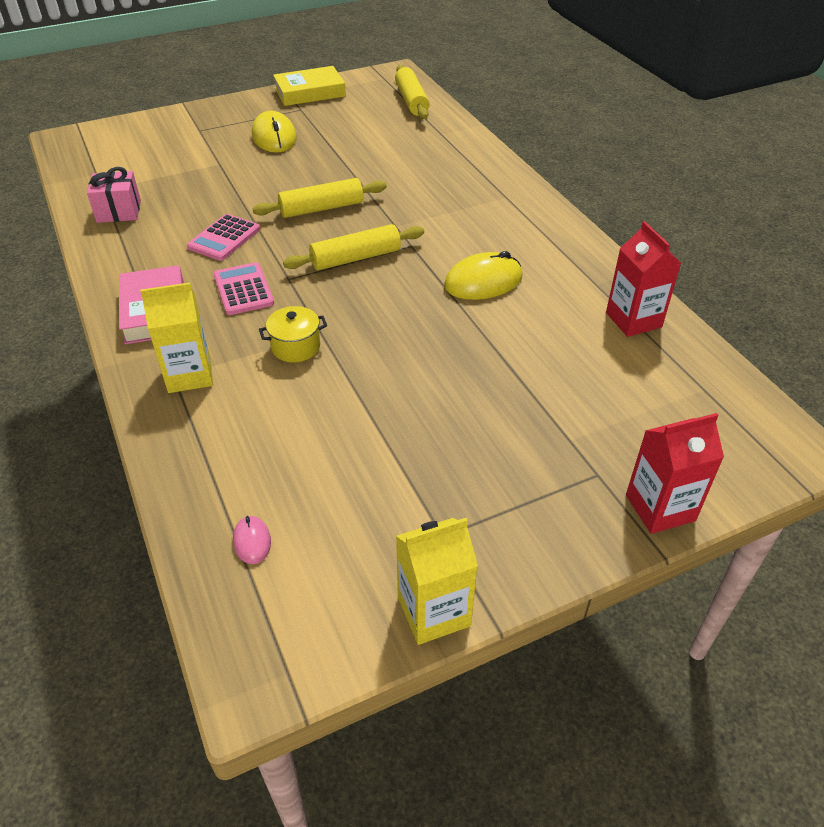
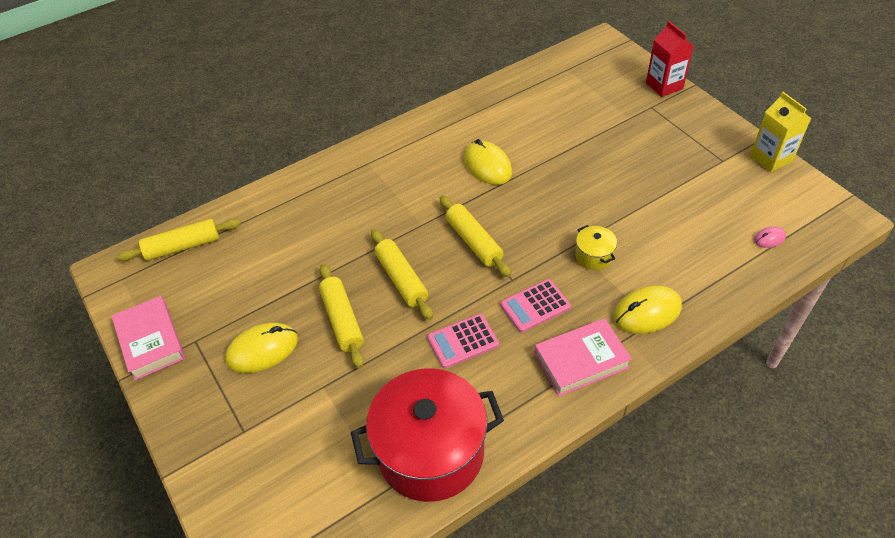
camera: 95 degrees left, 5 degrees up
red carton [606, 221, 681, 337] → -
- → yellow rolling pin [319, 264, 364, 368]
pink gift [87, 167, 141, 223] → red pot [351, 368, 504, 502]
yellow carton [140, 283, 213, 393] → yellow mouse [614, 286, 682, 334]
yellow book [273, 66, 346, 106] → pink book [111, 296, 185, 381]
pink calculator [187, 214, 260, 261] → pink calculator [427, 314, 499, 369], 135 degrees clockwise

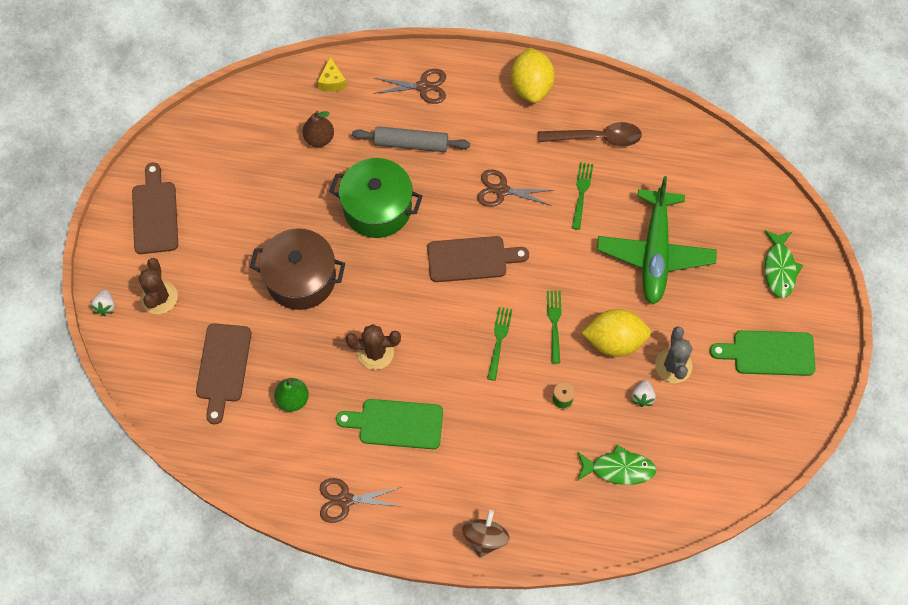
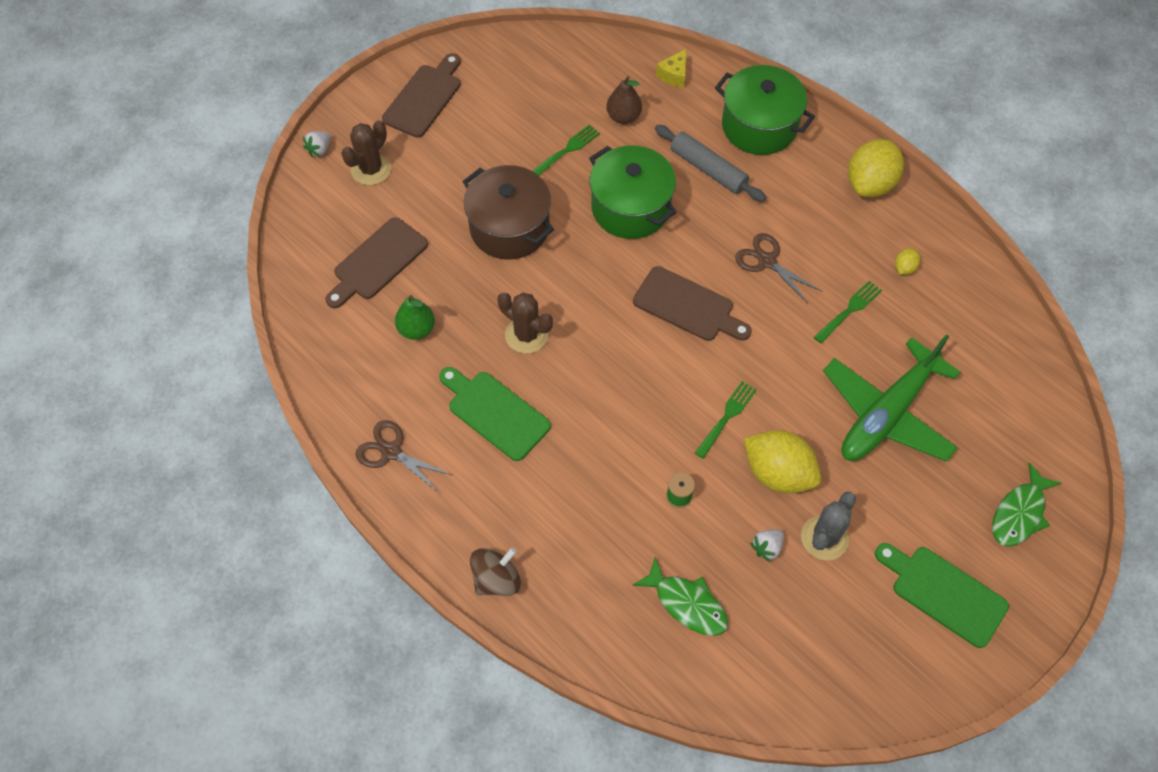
camera: 35 degrees right, 5 degrees down
green fork [487, 307, 512, 381] → green fork [533, 125, 600, 175], move
brown scissors [373, 69, 446, 104] → green pot [715, 65, 815, 155]
brown spoon [538, 122, 642, 147] → yellow lemon [895, 248, 920, 275]

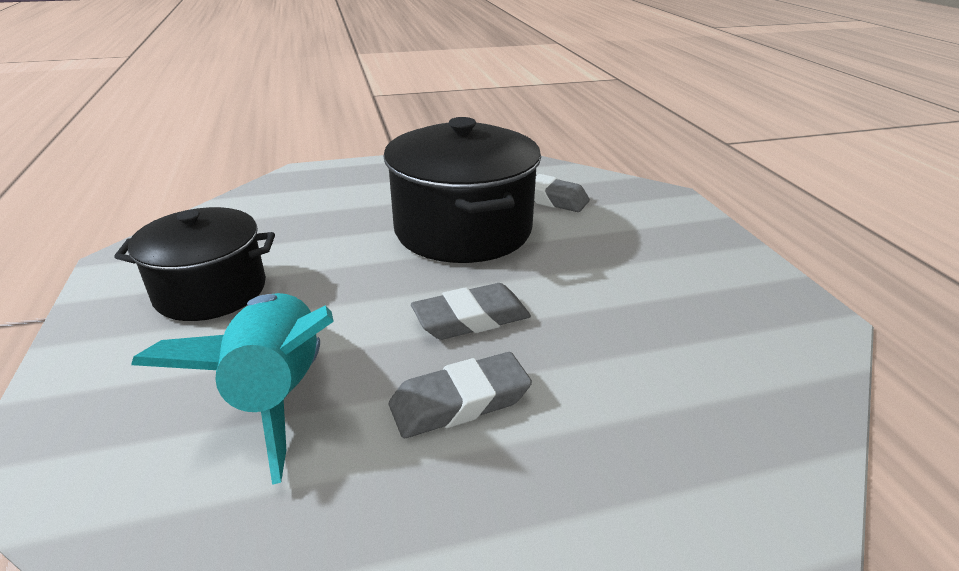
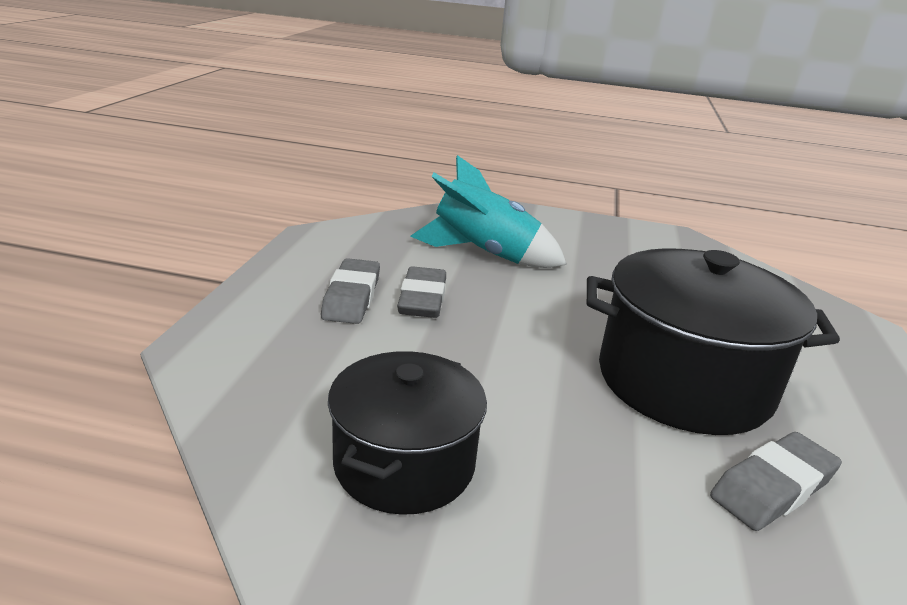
camera: 115 degrees right, 5 degrees down
black pot [114, 207, 275, 321] → black pot [328, 351, 487, 515], move
grey eraser [411, 283, 531, 340] → grey eraser [321, 258, 380, 324], move

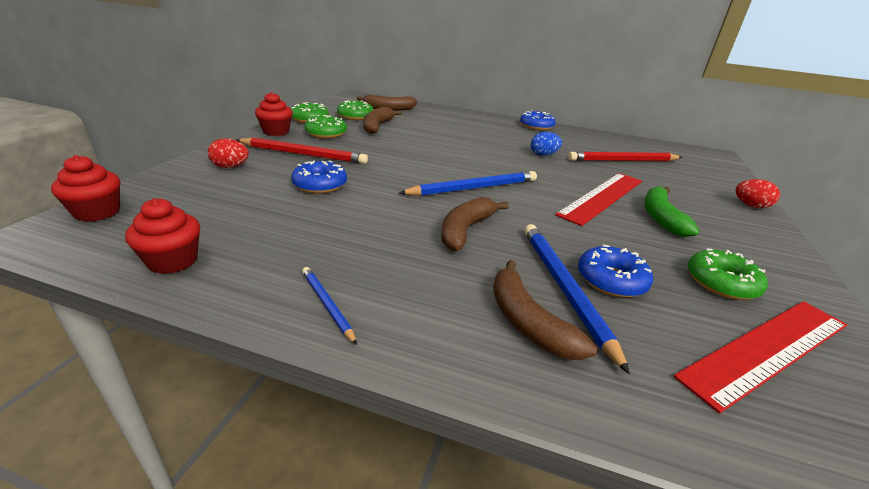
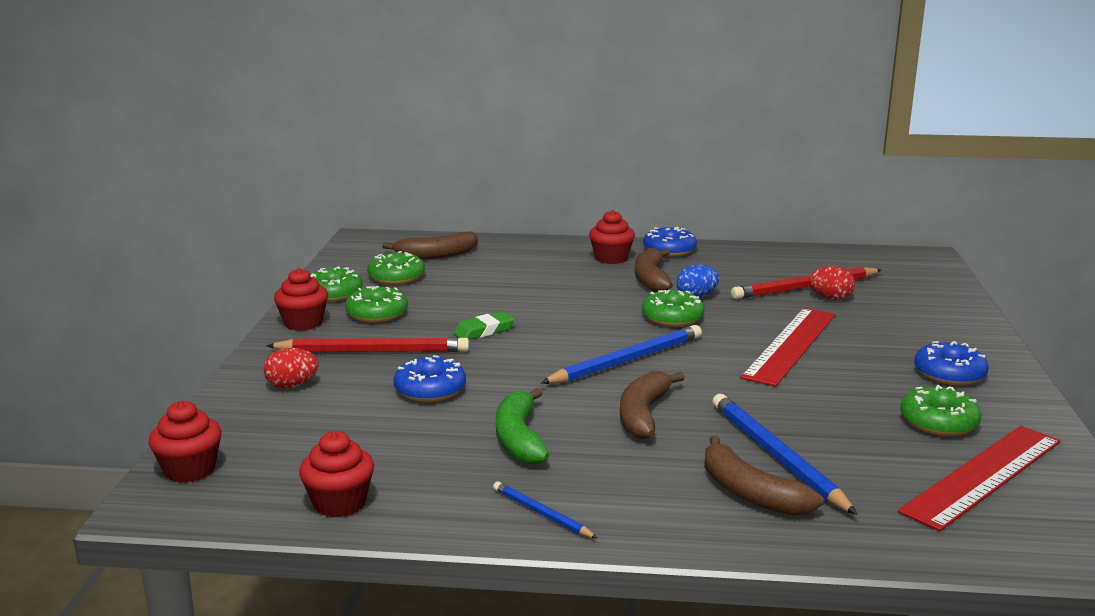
camera: 10 degrees left, 10 degrees down
- → green eraser [453, 312, 514, 340]
- → red cupcake [589, 210, 635, 264]
- → green donut [642, 290, 704, 327]
brown banana [363, 107, 402, 134] → brown banana [635, 248, 673, 292], move
blue donut [578, 245, 653, 297] → blue donut [914, 341, 989, 385], move
green banana [644, 186, 700, 237] → green banana [496, 388, 549, 465], move
red egg [736, 179, 780, 208] → red egg [809, 266, 855, 300], move

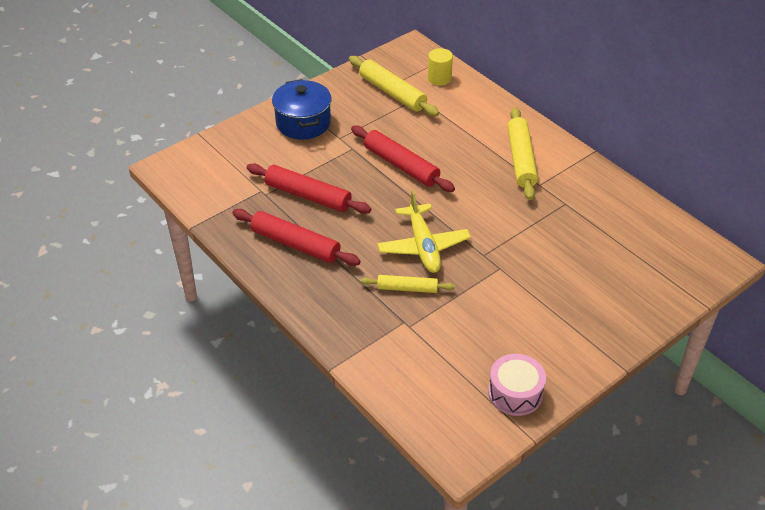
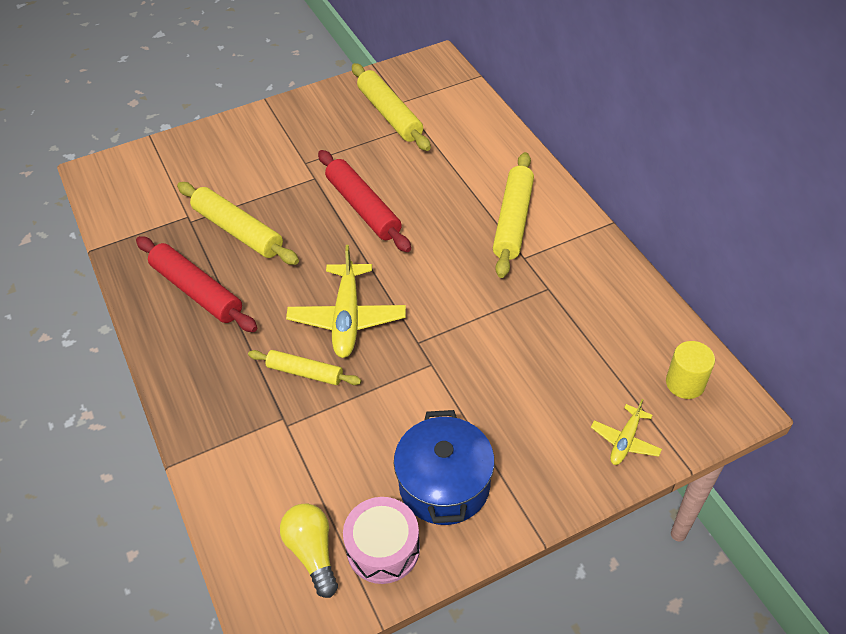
camera: 15 degrees right, 5 degrees up
- → yellow light bulb [280, 503, 338, 598]
- → yellow plane [591, 399, 662, 465]
blue pot [272, 79, 332, 139] → blue pot [394, 410, 495, 525], move
yellow cylinder [428, 48, 453, 85] → yellow cylinder [666, 341, 715, 399], move
red rolling pin [247, 163, 371, 214] → yellow rolling pin [177, 182, 299, 265]

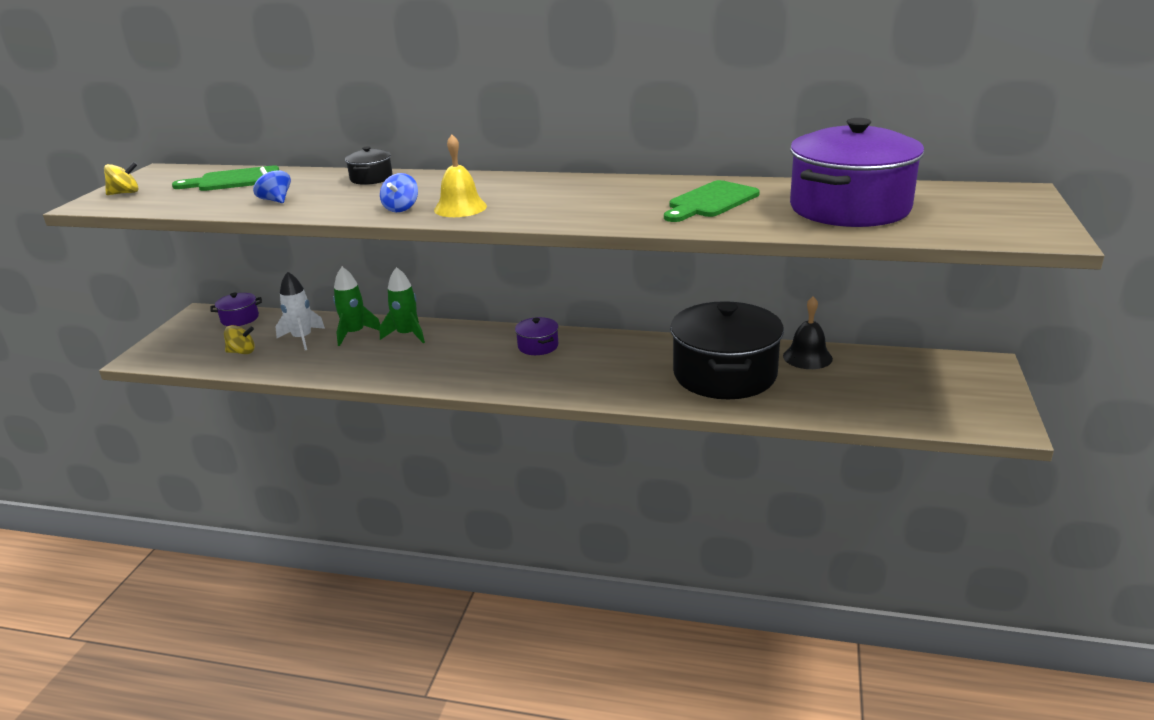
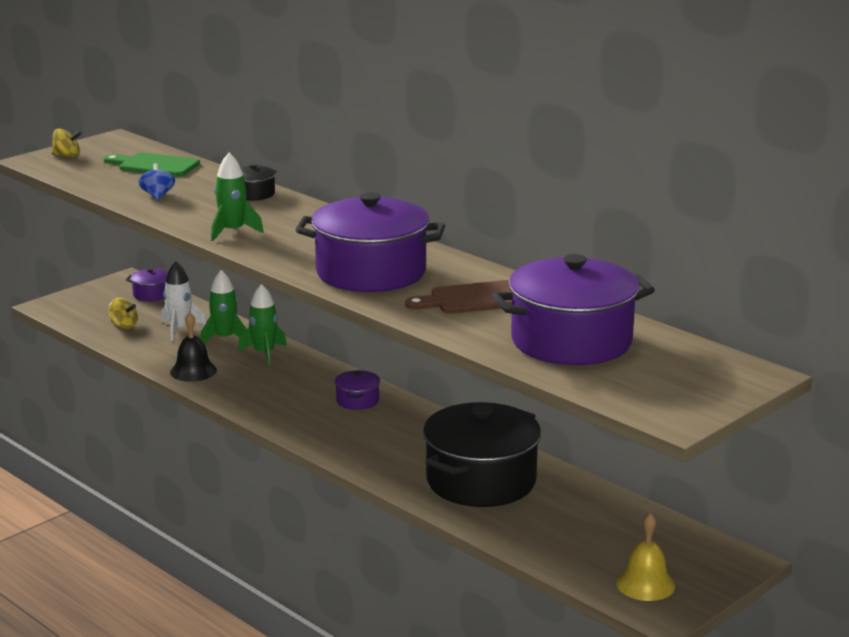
camera: 30 degrees right, 5 degrees down
- → purple pot [296, 192, 445, 292]
yellow bell [434, 135, 487, 217] → yellow bell [616, 513, 675, 601], move
black bell [783, 296, 833, 369] → black bell [170, 312, 217, 382], move
blue spinning top [380, 173, 418, 212] → green rocket [211, 153, 264, 241]
green cutting board [664, 180, 760, 222] → brown cutting board [405, 280, 512, 314]

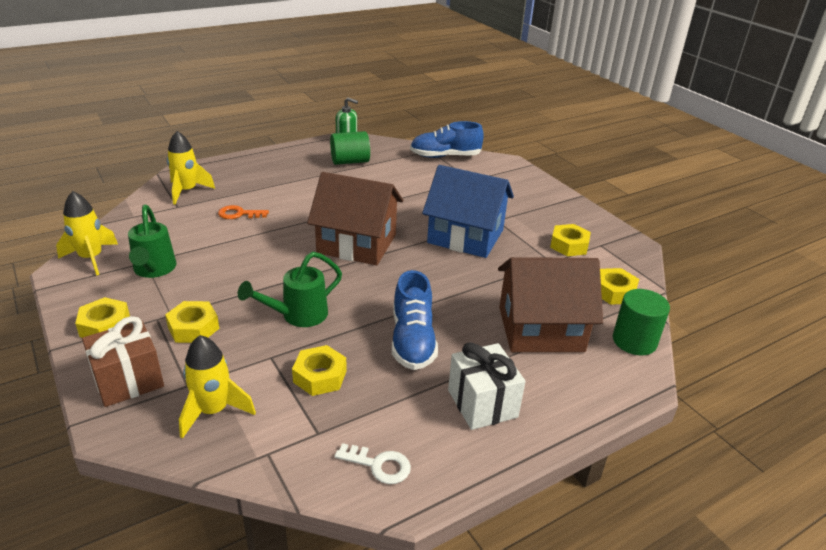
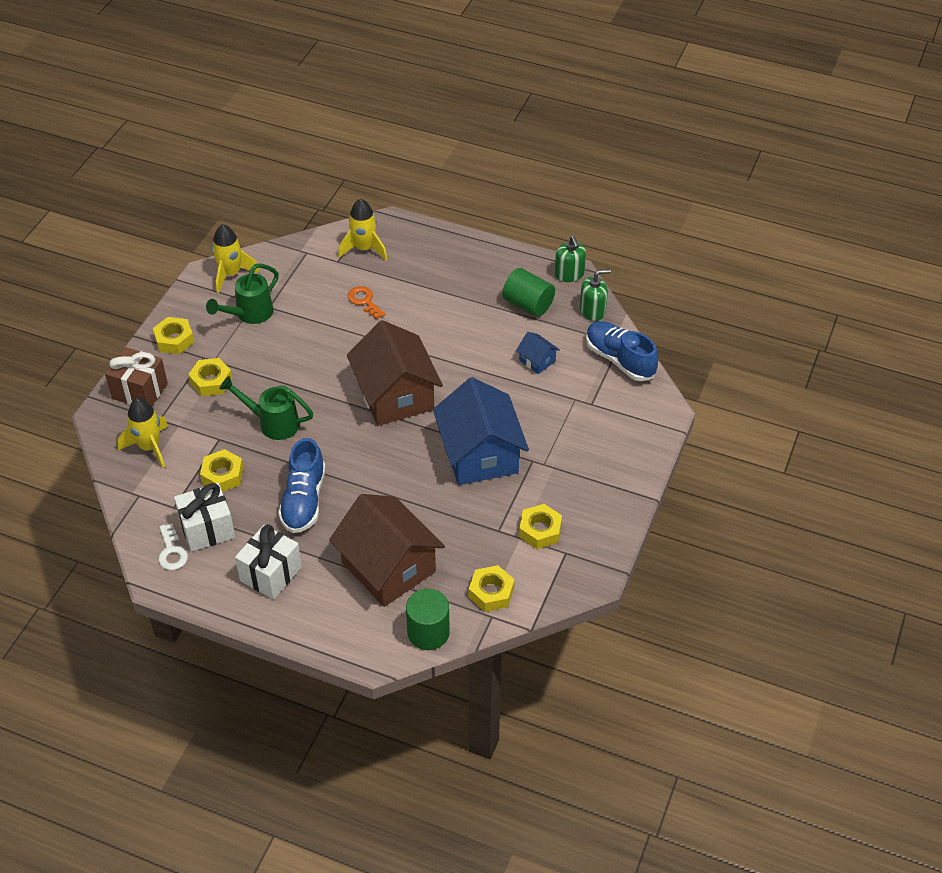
camera: 55 degrees right, 15 degrees up
- → white gift [174, 483, 235, 552]
- → blue house [516, 332, 560, 374]
- → green soap dispenser [580, 269, 611, 321]
blue shoe [392, 270, 438, 370] → blue shoe [278, 438, 326, 533], 45 degrees counterclockwise

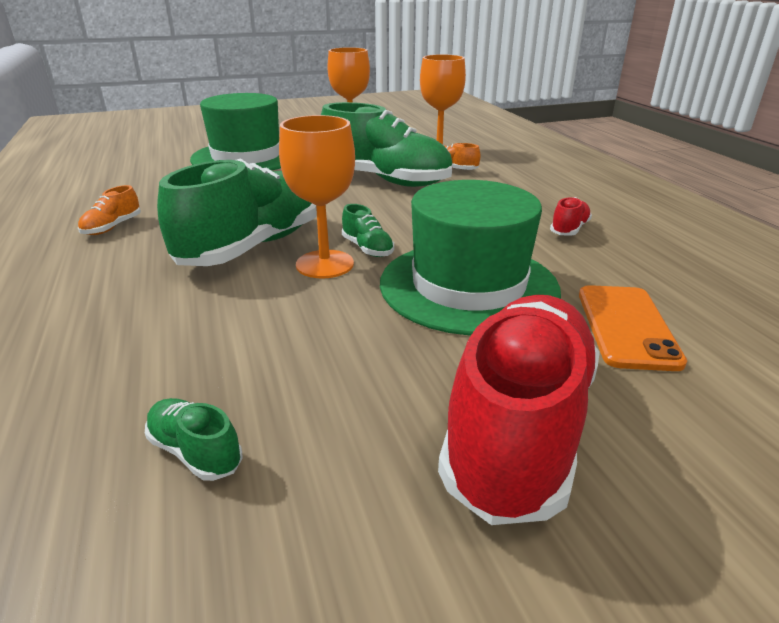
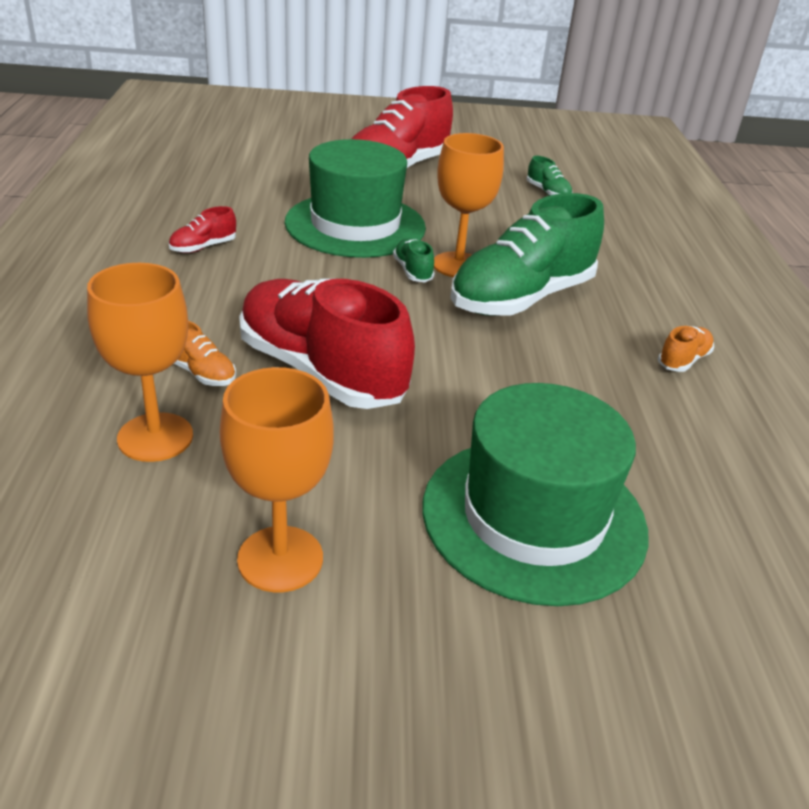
camera: 165 degrees left, 5 degrees up
orange phone [579, 285, 687, 371] → -
green shoe [321, 102, 453, 187] → red shoe [239, 279, 415, 409]

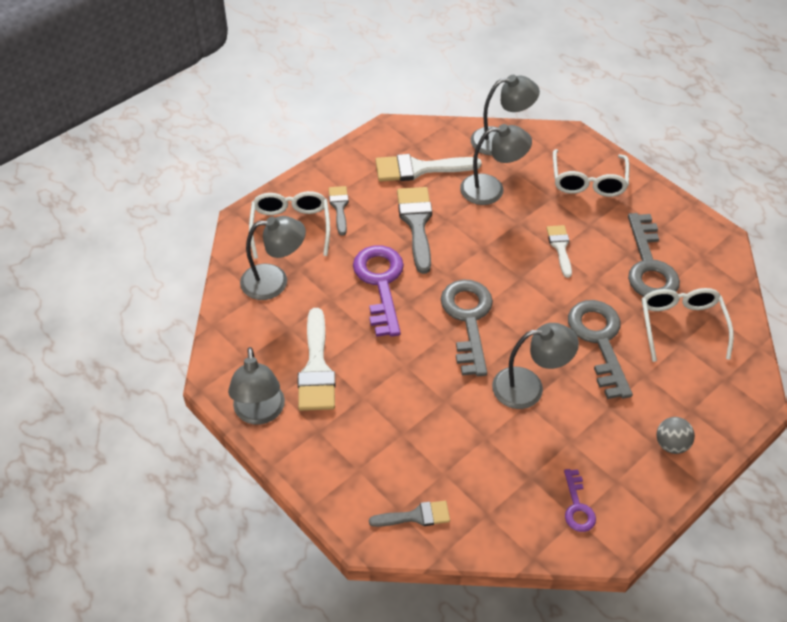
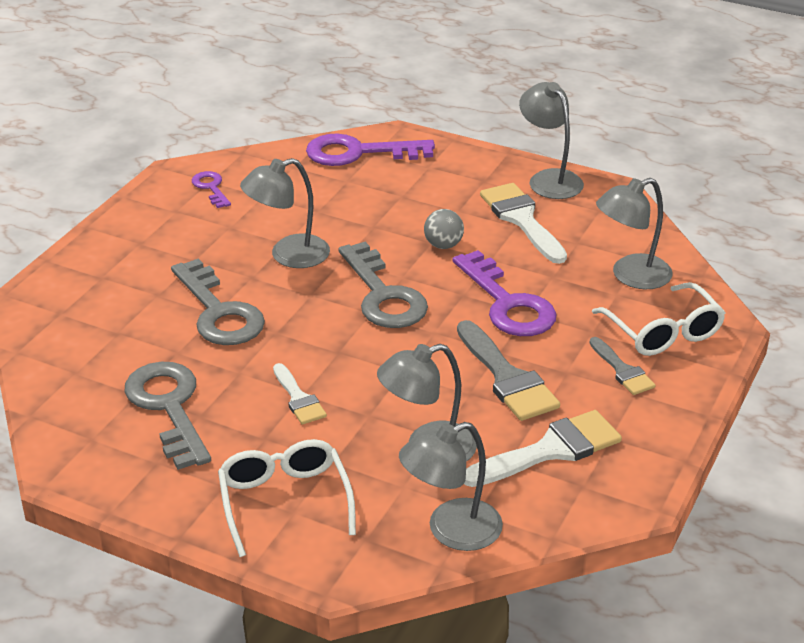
camera: 160 degrees right, 15 degrees down
white glasses [642, 288, 734, 362] → -
grey ball [656, 417, 695, 454] → grey ball [424, 209, 464, 249], move
grey brush [369, 501, 450, 527] → purple key [306, 133, 435, 166]

